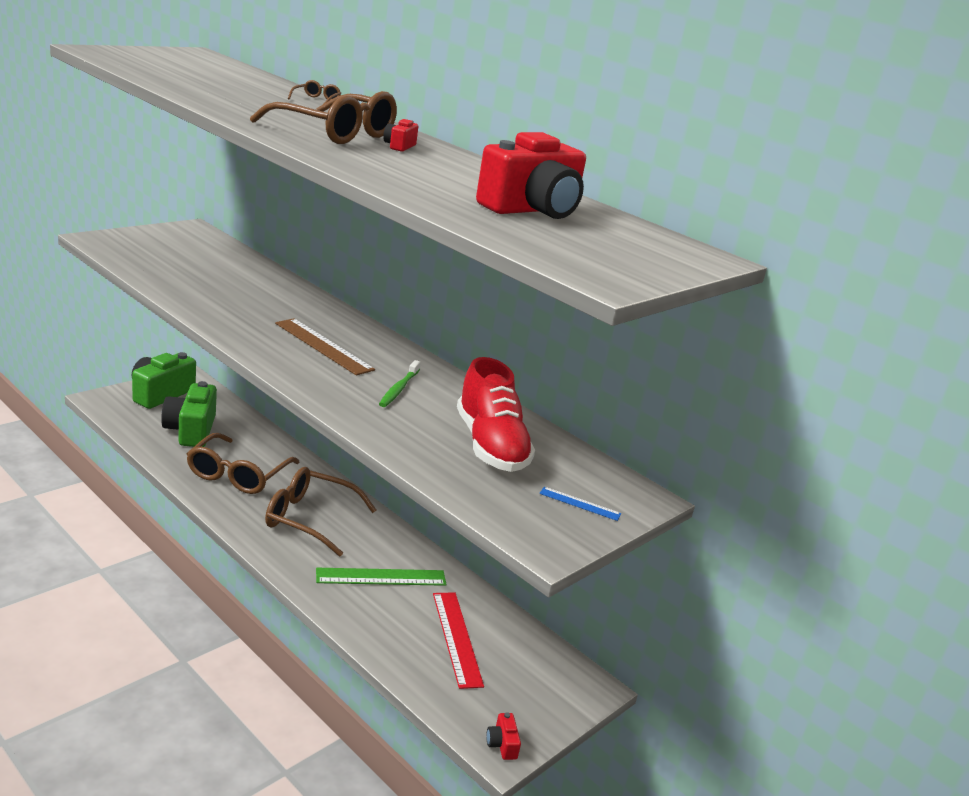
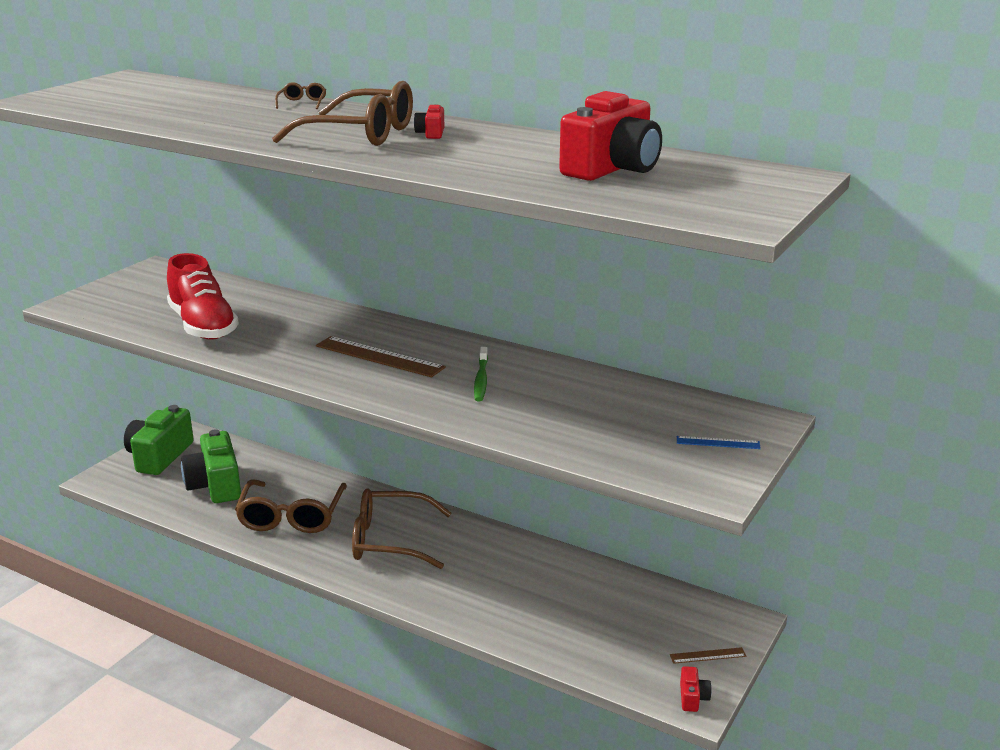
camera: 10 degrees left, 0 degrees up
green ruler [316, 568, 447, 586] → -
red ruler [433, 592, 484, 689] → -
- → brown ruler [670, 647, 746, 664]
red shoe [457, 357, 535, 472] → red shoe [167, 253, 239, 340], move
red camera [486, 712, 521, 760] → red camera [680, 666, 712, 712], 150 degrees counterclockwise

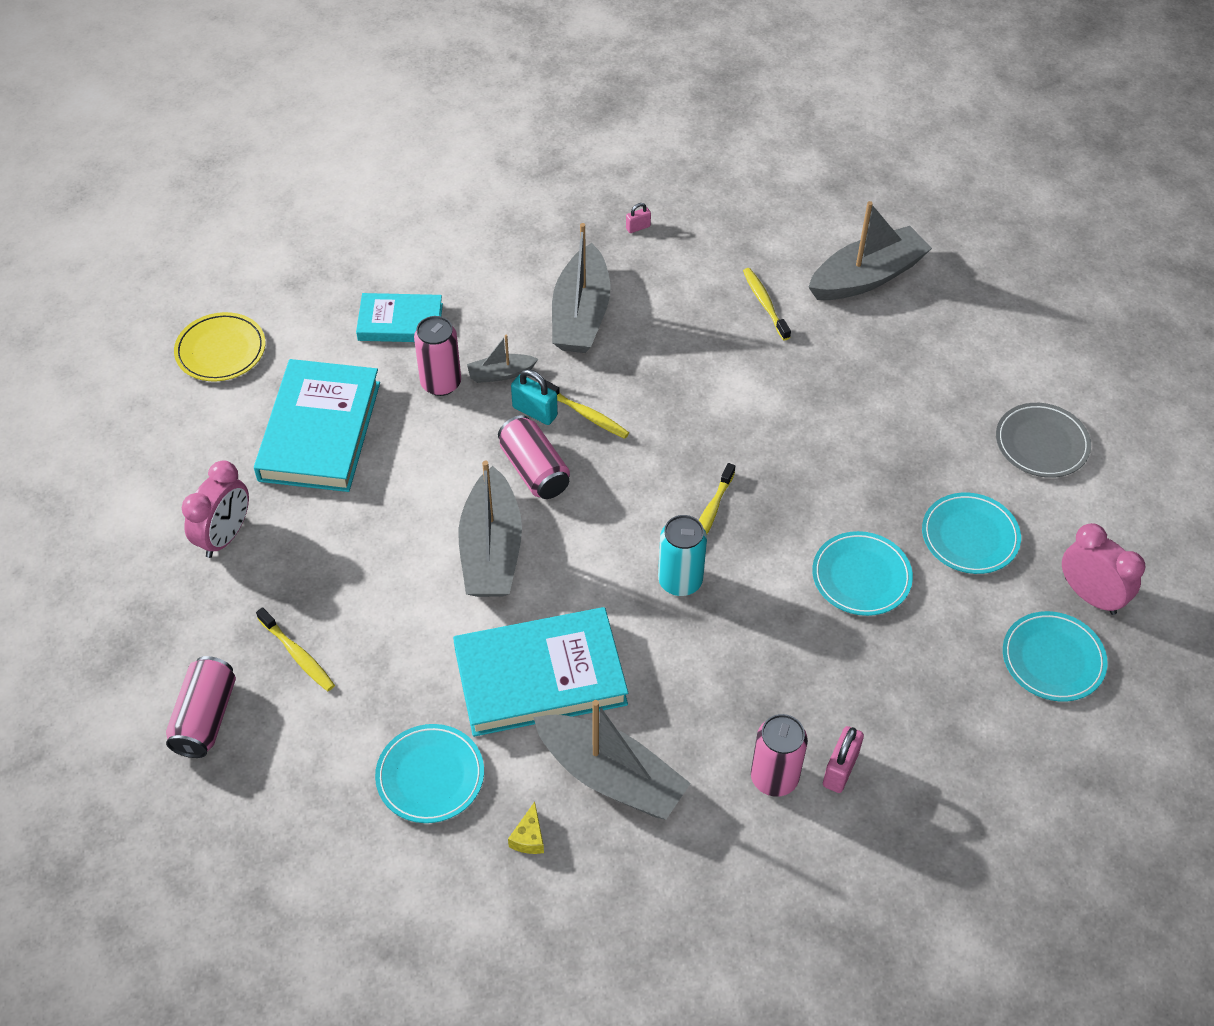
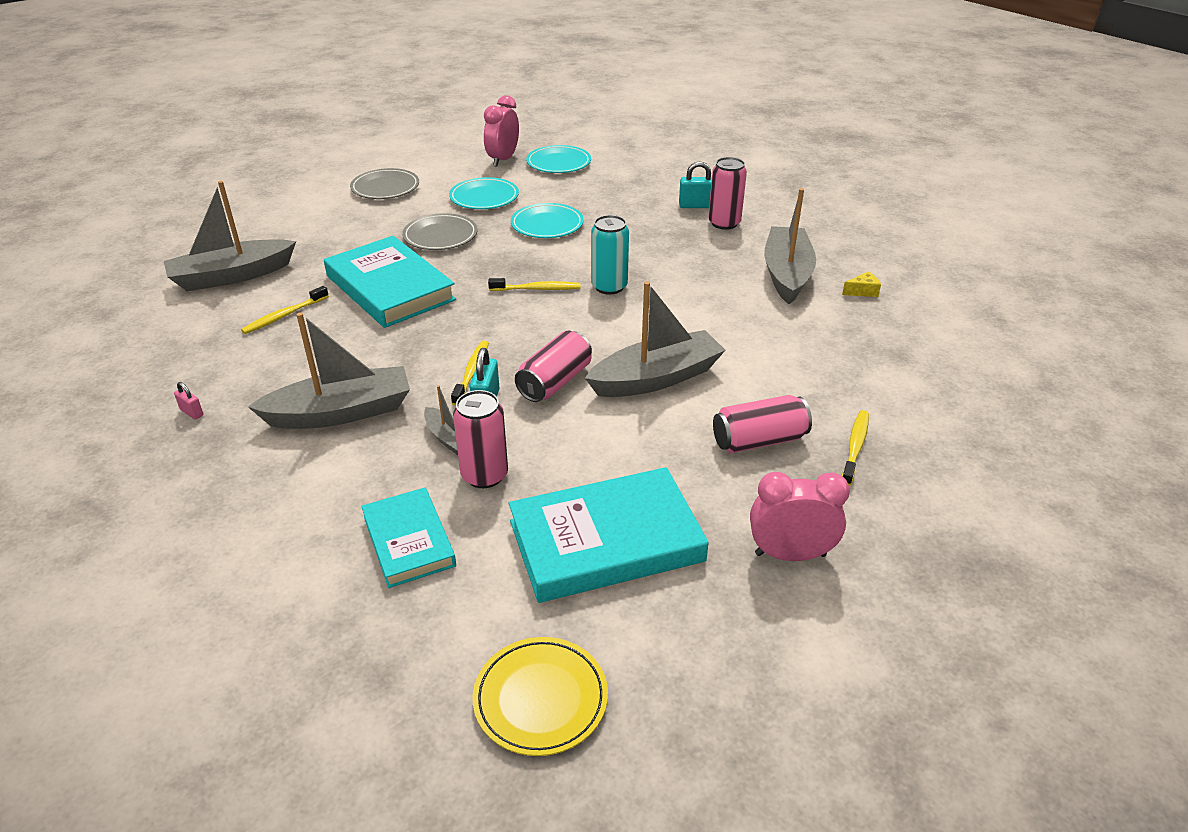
camera: 115 degrees left, 15 degrees down
turquoise plate [375, 724, 484, 823] → -
- → grey plate [402, 213, 477, 250]
pink can [166, 656, 236, 758] → pink can [713, 395, 812, 453], move
turquoise book [453, 607, 628, 737] → turquoise book [324, 236, 456, 328], move
pink padlock [823, 726, 864, 793] → turquoise padlock [679, 161, 712, 208]
grey boat [808, 201, 932, 300] → grey boat [164, 181, 296, 291], 60 degrees counterclockwise

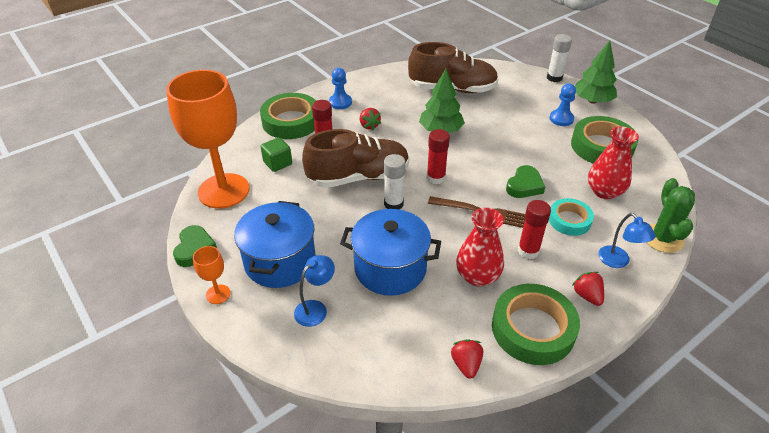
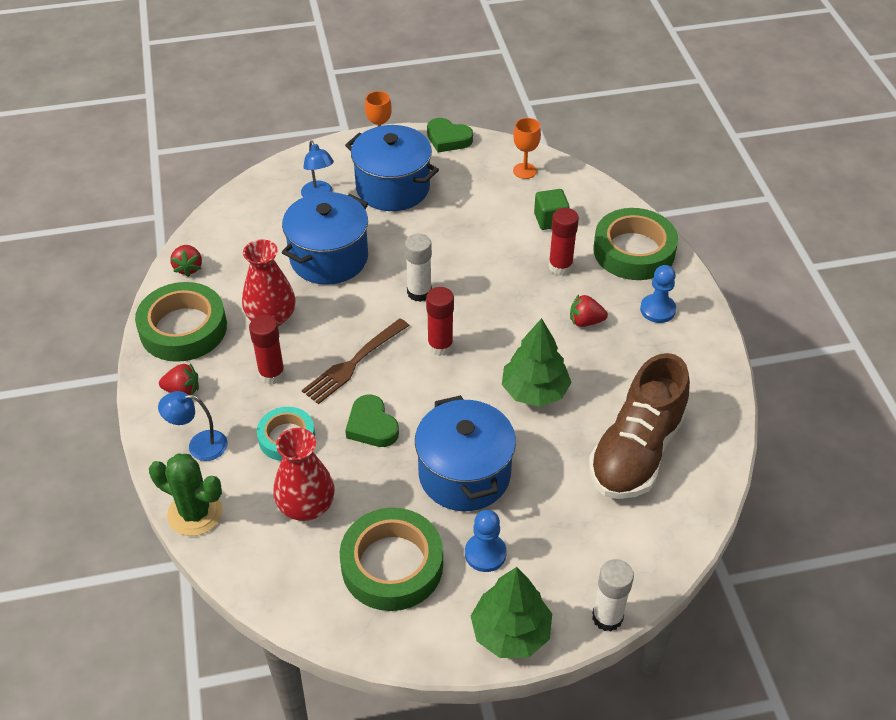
camera: 115 degrees right, 5 degrees up
brown shoe [302, 129, 409, 188] → -
- → blue pot [415, 395, 516, 511]
red strawberry [451, 339, 483, 379] → red strawberry [170, 245, 202, 277], 60 degrees clockwise
orange goblet [166, 70, 249, 209] → orange goblet [513, 118, 541, 179], x0.40

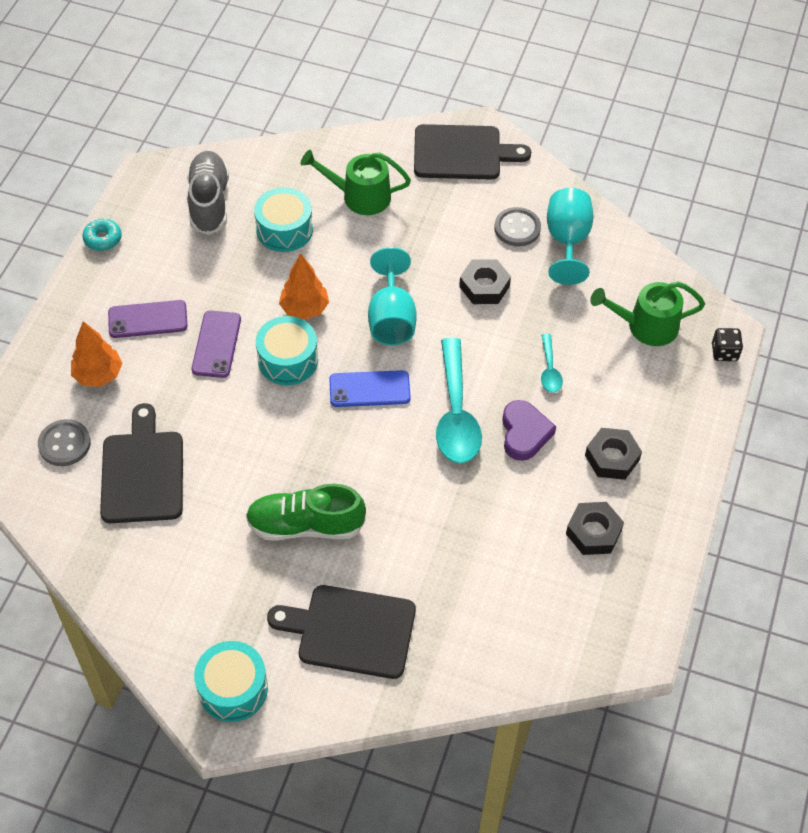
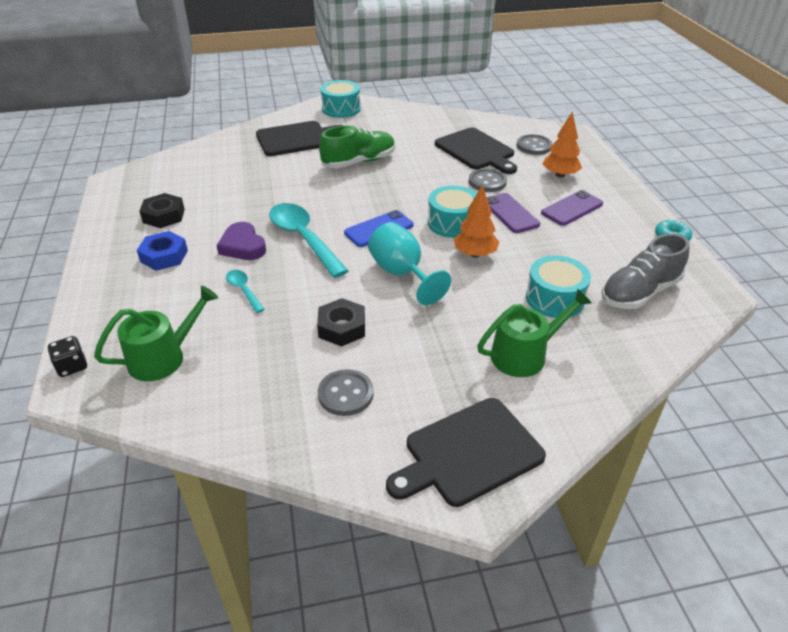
camera: 150 degrees right, 15 degrees down
turquoise goblet [547, 188, 593, 285] → -
- → grey button [469, 168, 507, 192]
black nut [585, 428, 642, 480] → blue nut [137, 231, 188, 271]
grey shoe [187, 151, 229, 235] → grey shoe [602, 234, 690, 309], 90 degrees clockwise

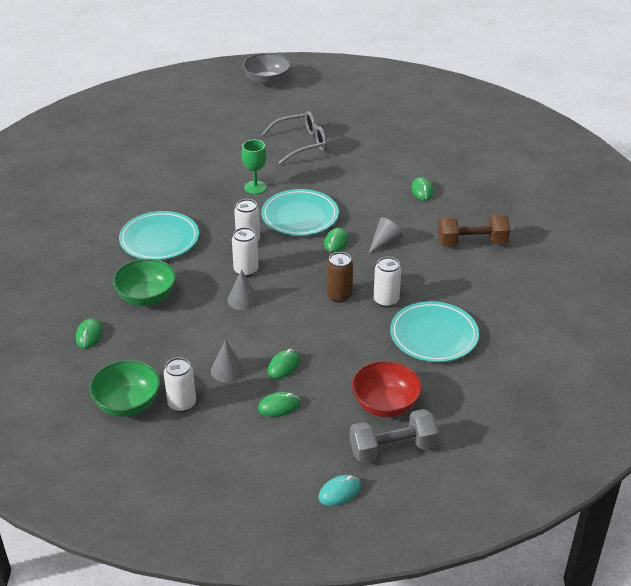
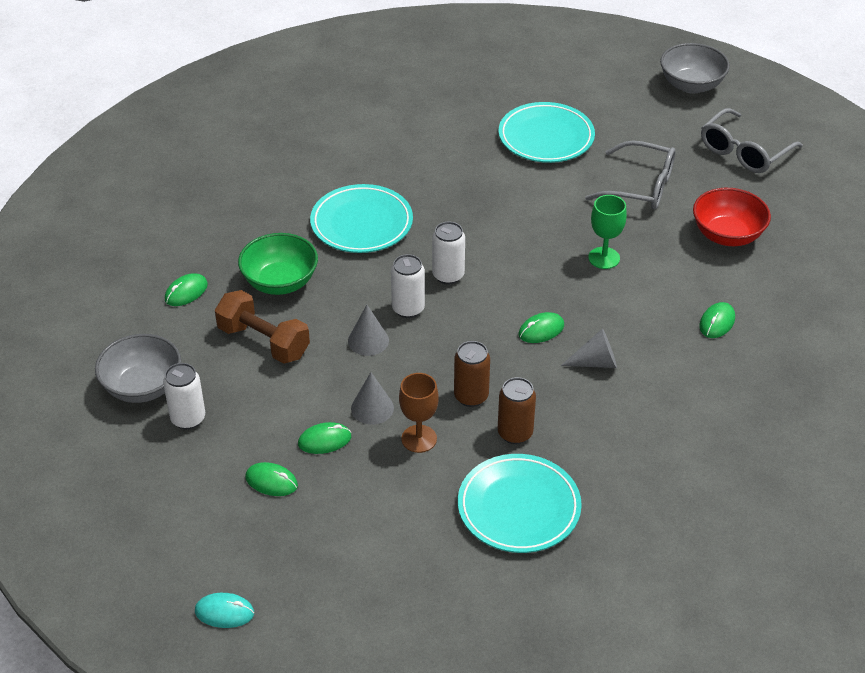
camera: 40 degrees right, 5 degrees up
grey dumbbell [350, 409, 439, 463] → -
- → brown goblet [399, 373, 439, 453]
- → grey glasses [701, 108, 803, 173]
grey cone [211, 340, 245, 382] → grey cone [351, 372, 394, 425], move
green goblet [242, 140, 267, 194] → green goblet [588, 195, 627, 269], move
turquoise plate [261, 189, 339, 236] → turquoise plate [499, 102, 595, 163], move
red bowl [351, 361, 422, 417] → red bowl [693, 188, 771, 246], move
brown dumbbell [438, 214, 510, 247] → brown dumbbell [215, 290, 310, 364], move
green bowl [89, 360, 160, 417] → grey bowl [95, 334, 181, 403]
white can [374, 257, 401, 308] → brown can [498, 377, 536, 444]

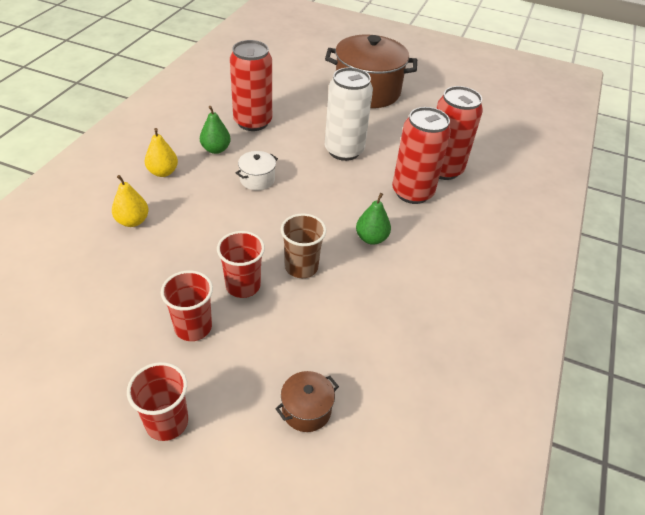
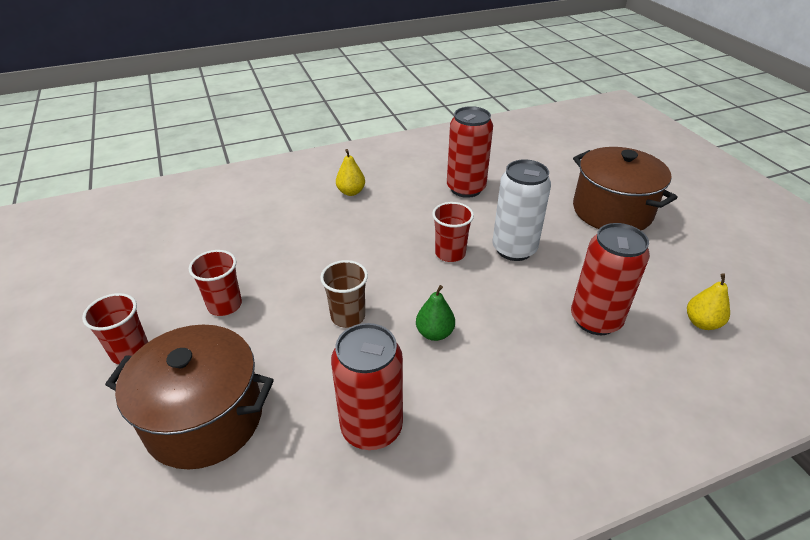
camera: 50 degrees right, 5 degrees down
green pear [200, 106, 231, 154] → -
white pot [236, 151, 278, 191] → -
yellow pear [112, 175, 149, 227] → yellow pear [687, 273, 730, 330], move
red cup [217, 231, 265, 298] → red cup [432, 202, 474, 262], move
red can [392, 107, 451, 204] → red can [331, 323, 403, 450], move
brown pot [275, 371, 339, 432] → brown pot [105, 325, 274, 469], x2.33

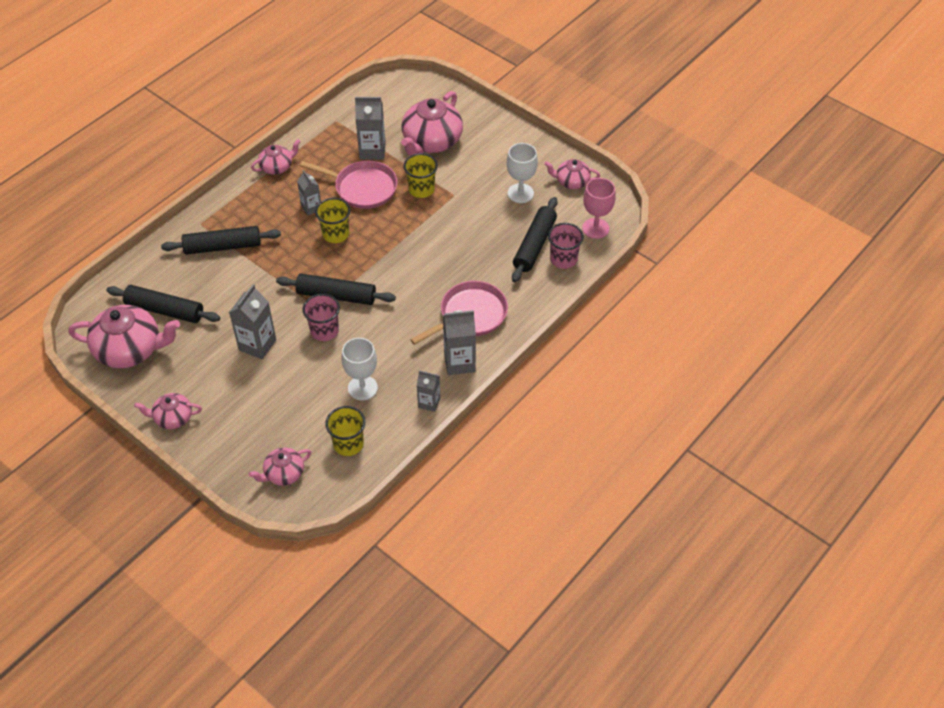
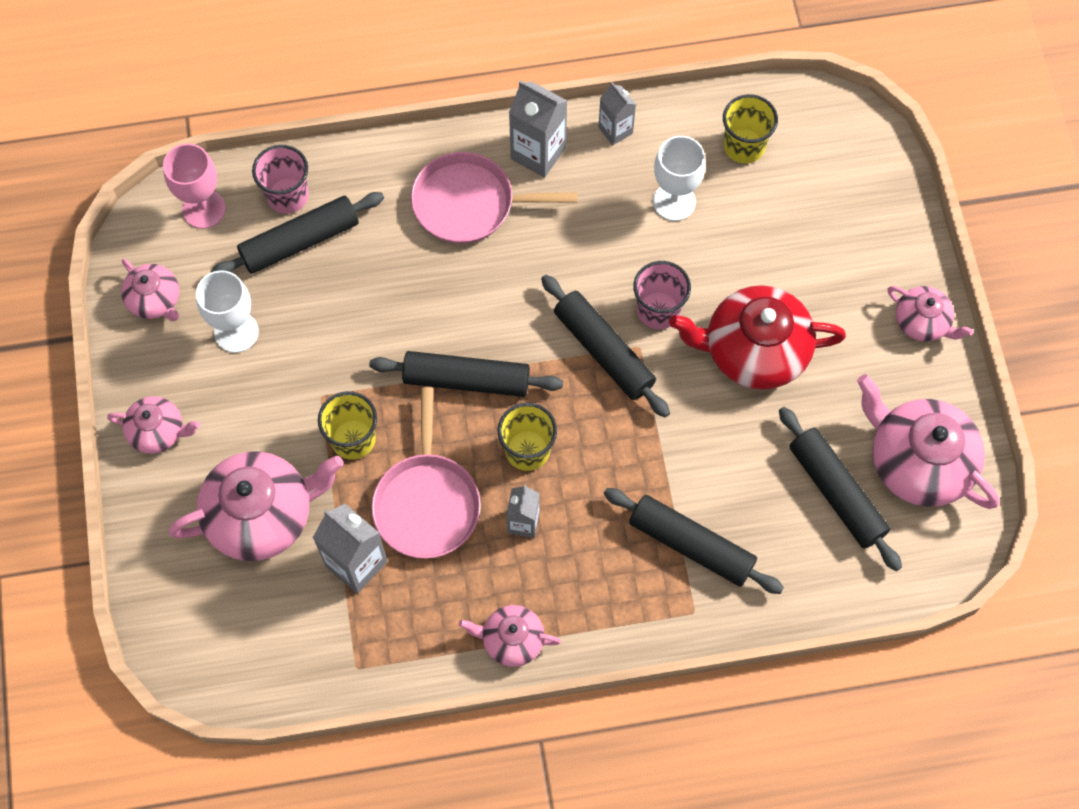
camera: 140 degrees left, 15 degrees up
- → black rolling pin [369, 351, 563, 397]
pink teapot [249, 448, 312, 486] → pink teapot [107, 396, 200, 454], move
grey carton [229, 284, 276, 359] → red teapot [669, 285, 846, 390]
pink pan [300, 160, 398, 209] → pink pan [371, 387, 481, 559], 150 degrees counterclockwise

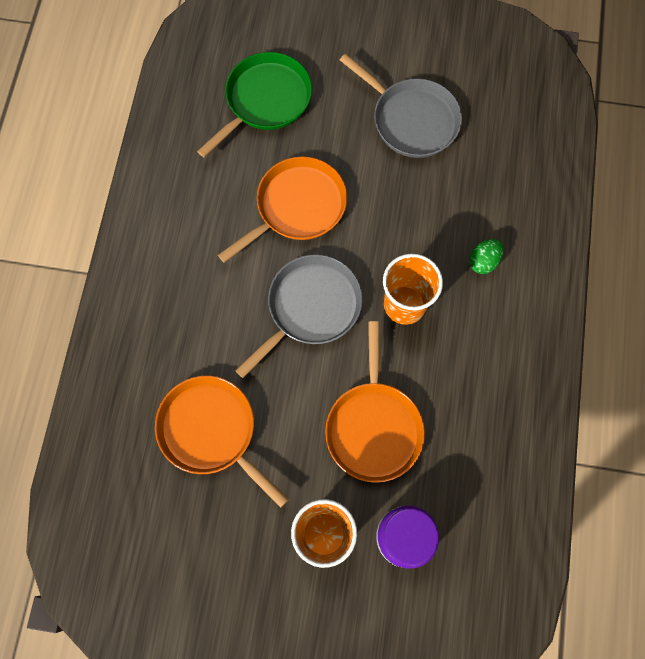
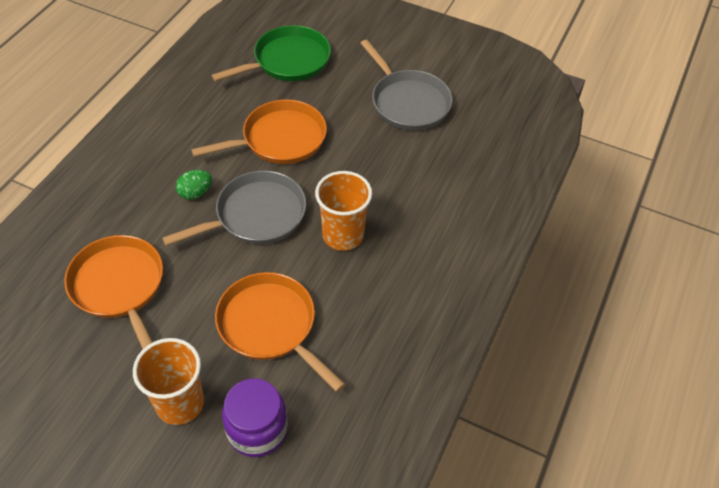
camera: 15 degrees right, 20 degrees down
green egg [469, 239, 503, 274] → green egg [176, 170, 212, 200], move
orange pan [325, 321, 425, 483] → orange pan [215, 272, 345, 392], 120 degrees clockwise

